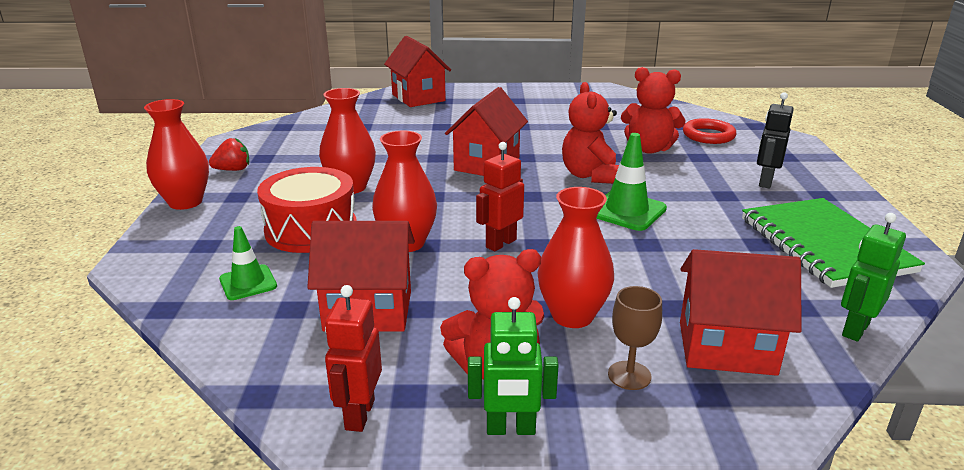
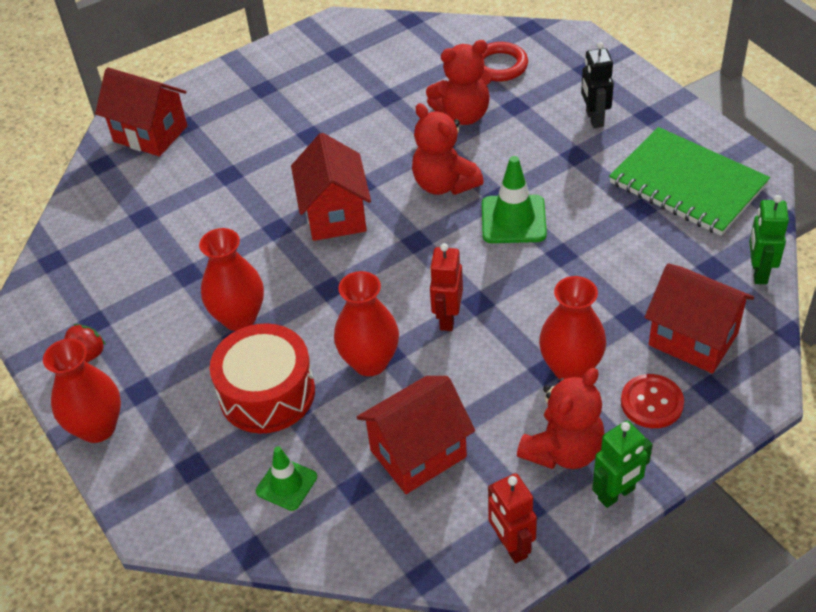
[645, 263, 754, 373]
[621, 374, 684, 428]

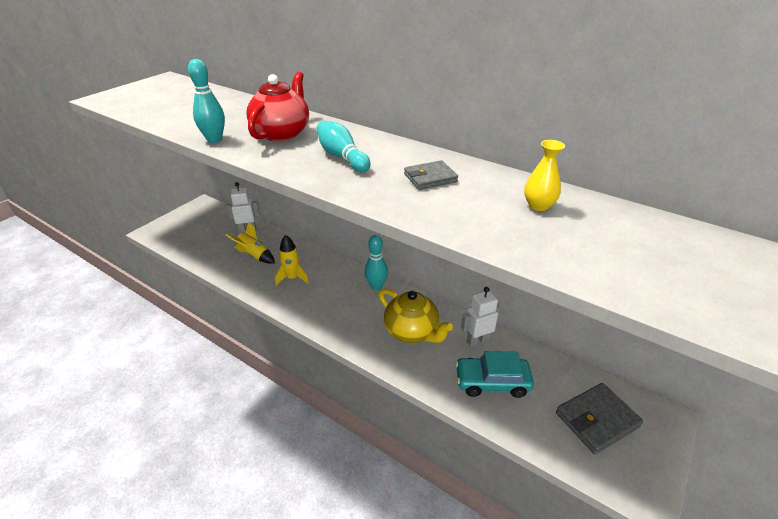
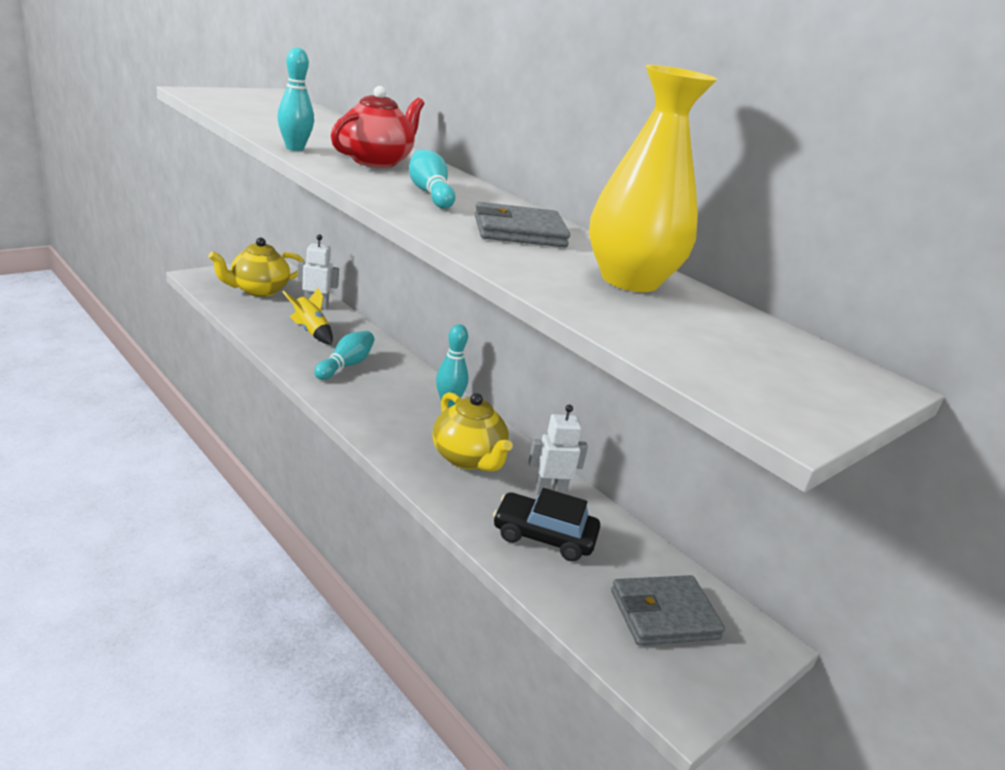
[589, 65, 717, 292]
[474, 202, 570, 247]
[314, 331, 375, 380]
[493, 488, 600, 561]
[208, 238, 305, 297]

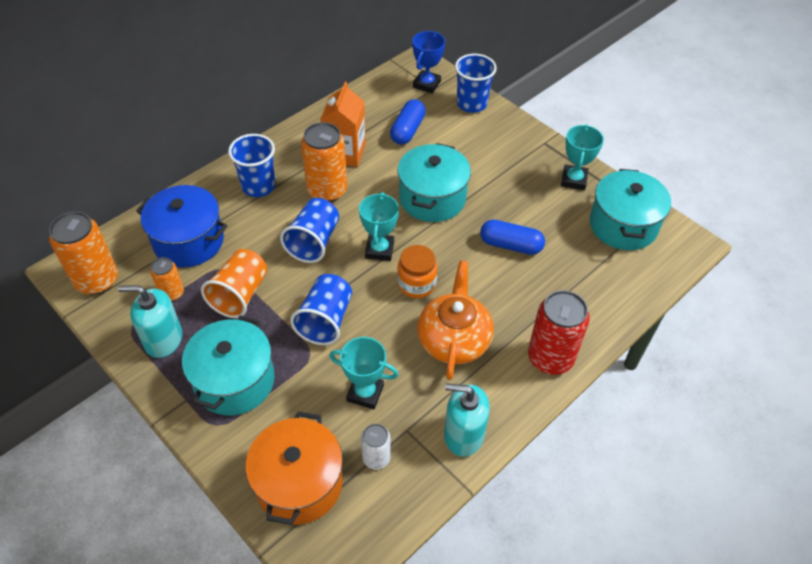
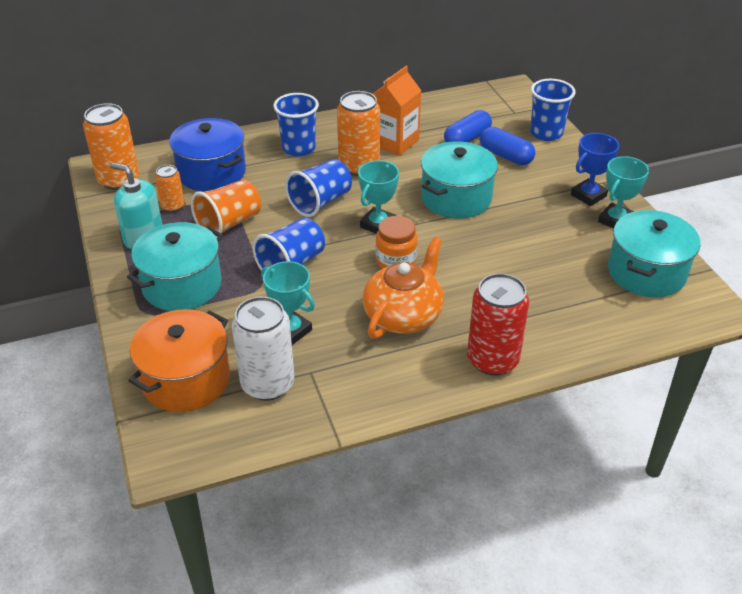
[571, 133, 619, 206]
[480, 127, 536, 165]
[444, 383, 490, 457] (first image)
[232, 296, 294, 401]

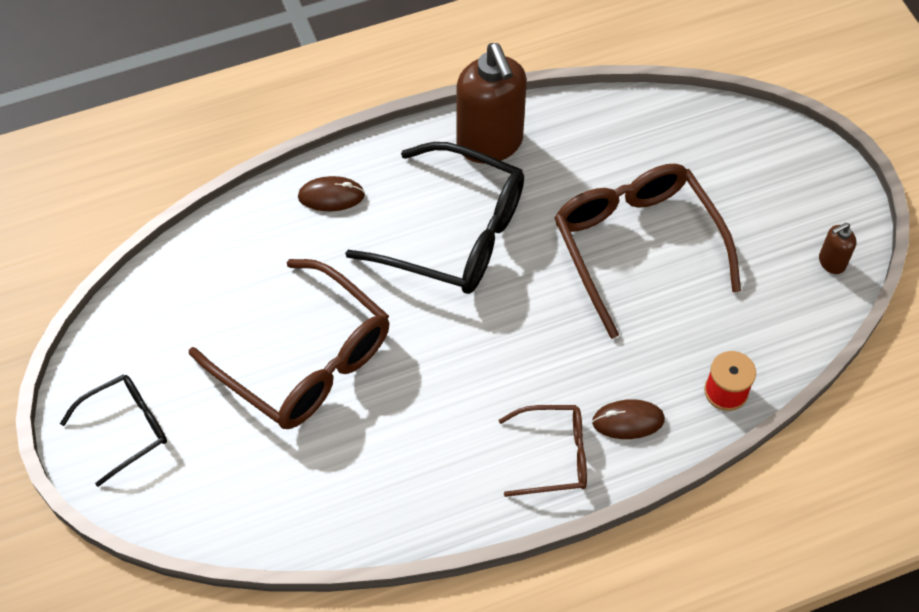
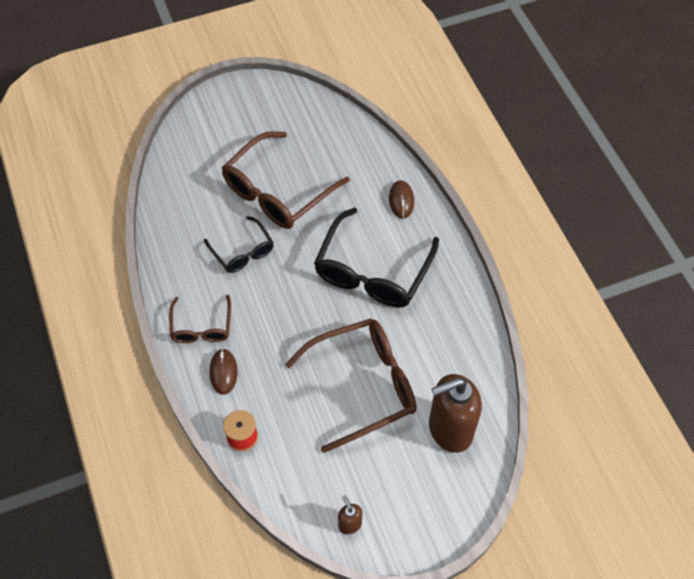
[429, 374, 482, 453]
[204, 216, 274, 273]

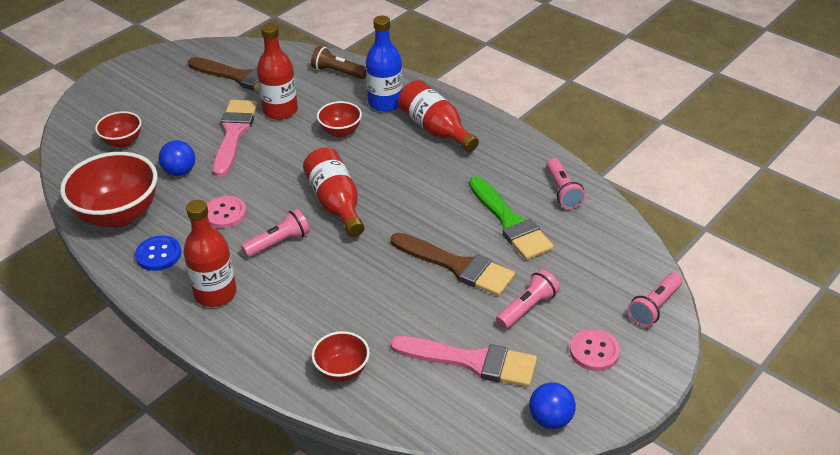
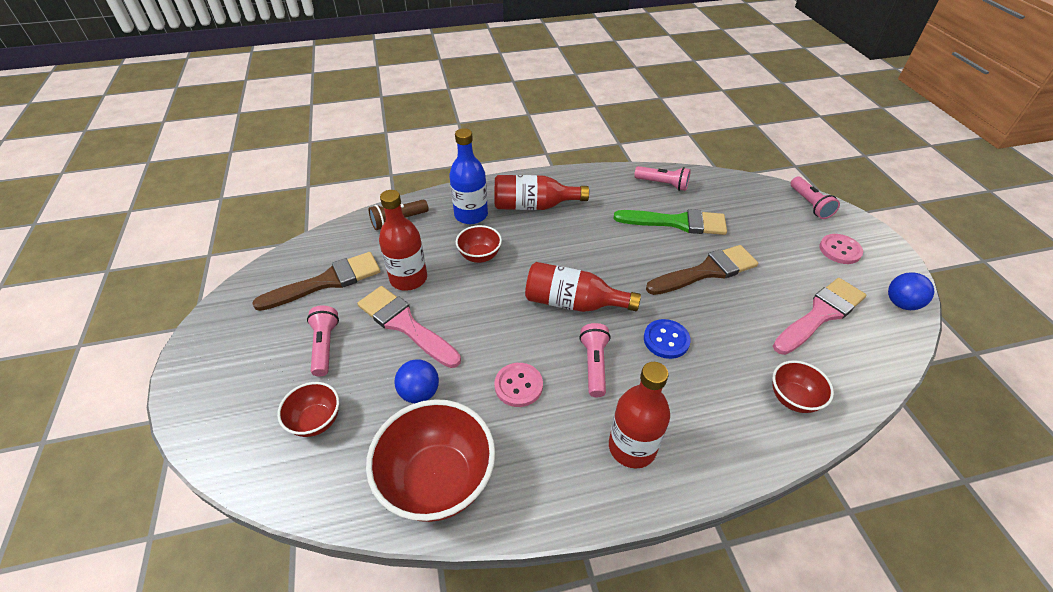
[644, 319, 691, 359]
[307, 305, 339, 377]

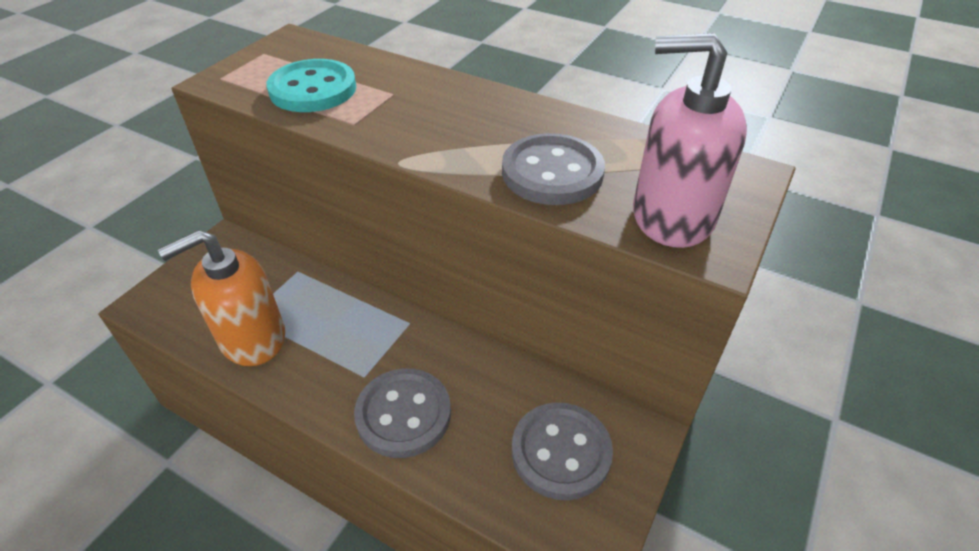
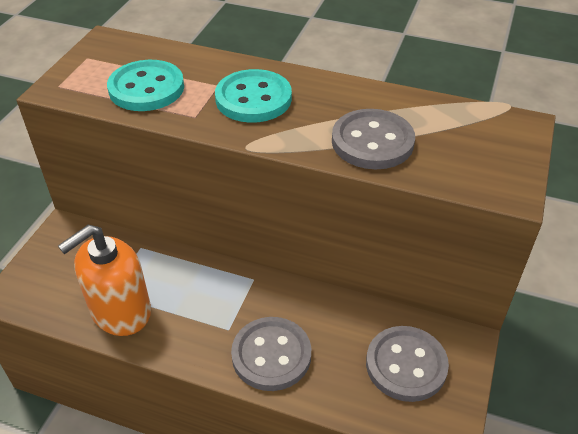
[633, 33, 747, 248] (first image)
[215, 69, 292, 123]

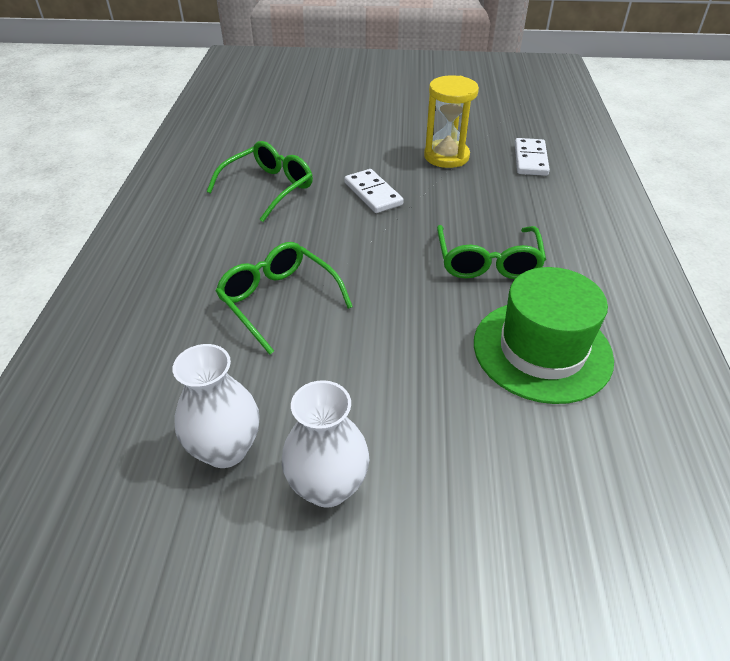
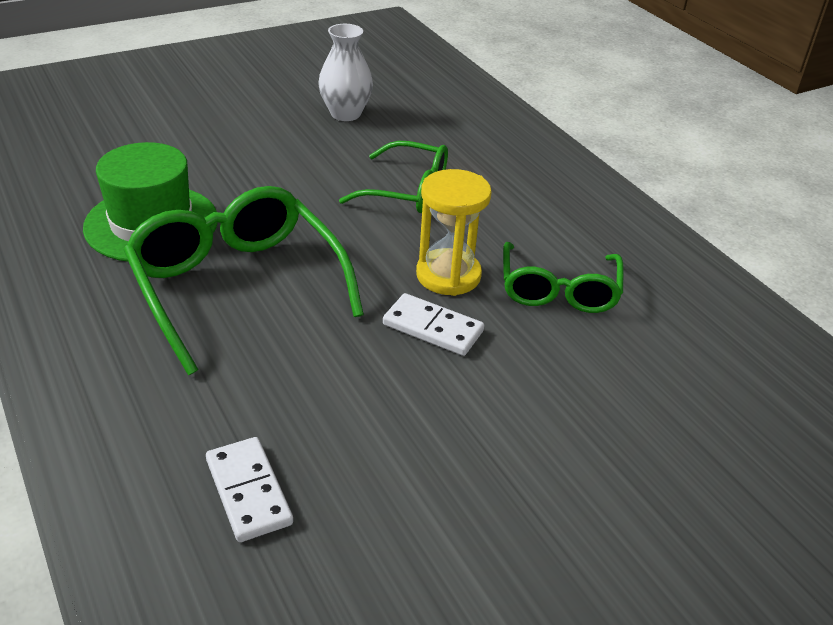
[416, 169, 492, 296]
[124, 186, 364, 375]
[282, 380, 369, 508] (first image)

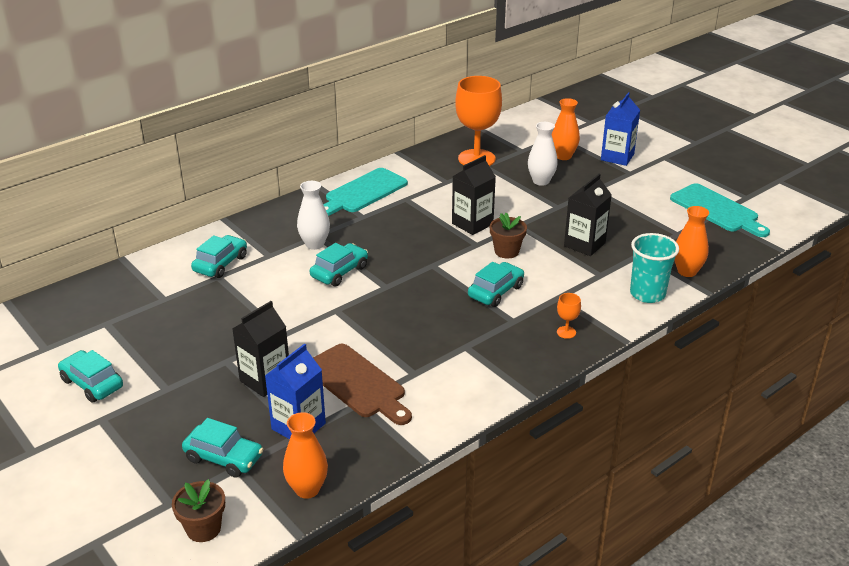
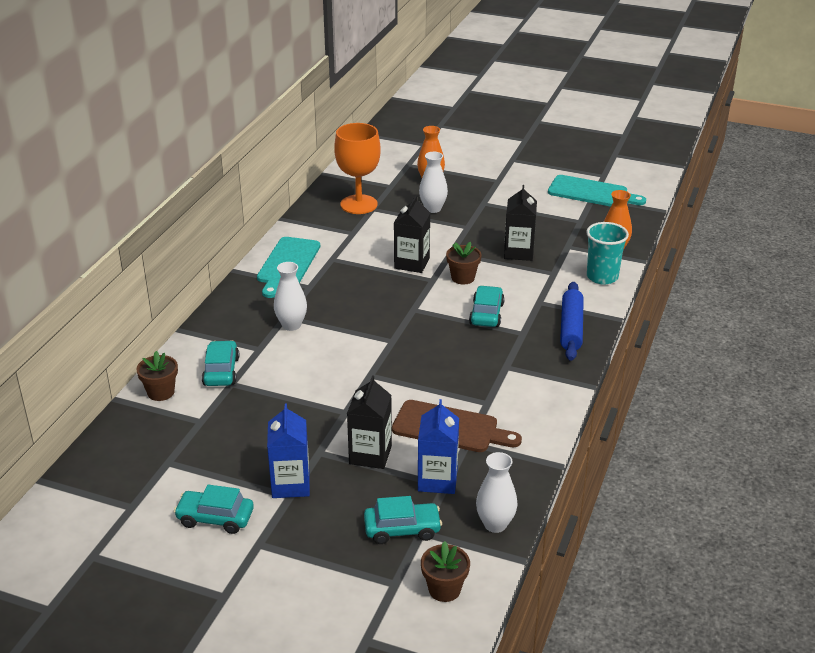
[267, 403, 310, 498]
[310, 243, 368, 286] (first image)
[560, 282, 584, 361]
[476, 452, 517, 533]
[136, 351, 178, 401]

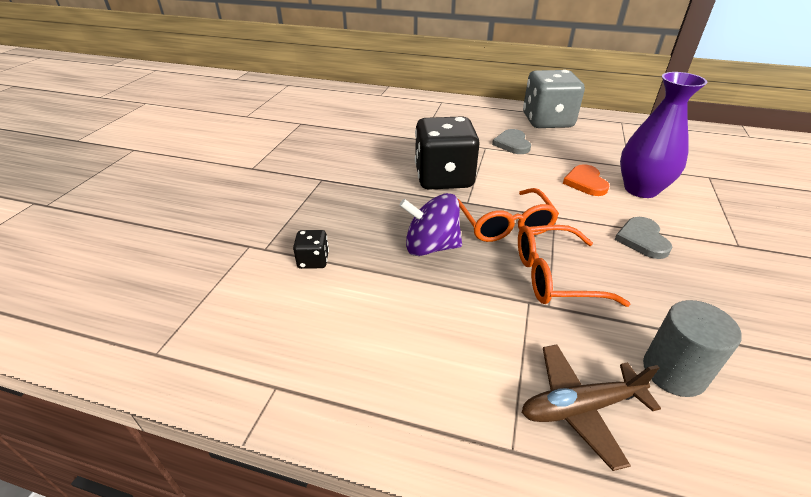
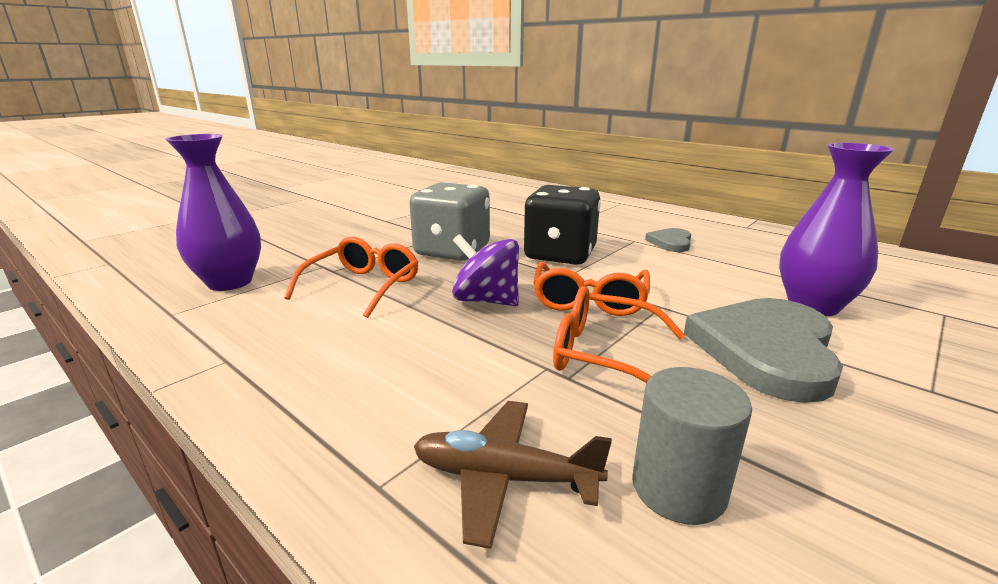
[409, 182, 490, 261]
[563, 164, 609, 196] (first image)
[684, 298, 843, 403]
[284, 237, 419, 318]
[166, 134, 261, 291]

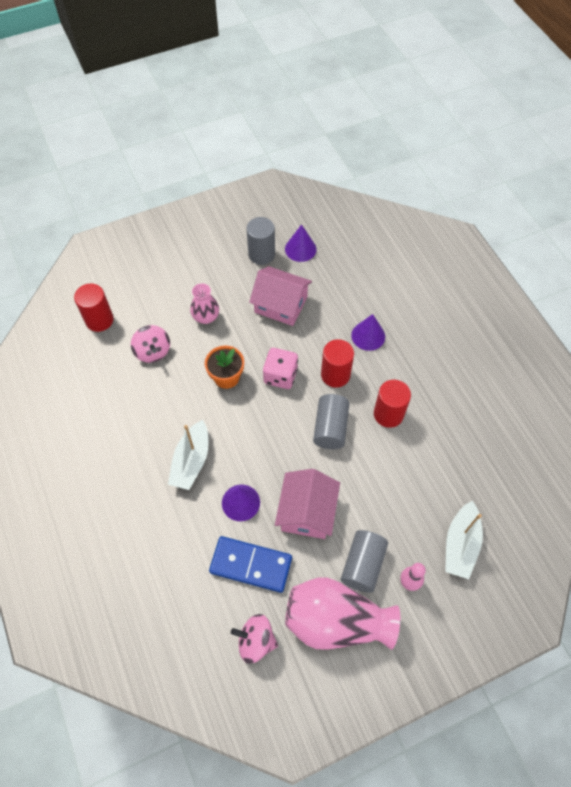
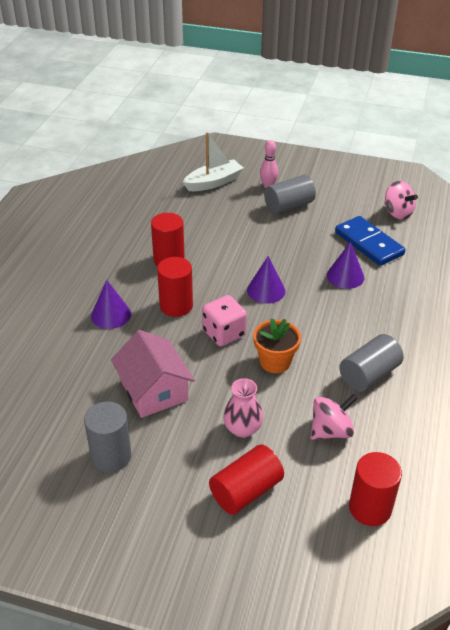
[247, 256, 285, 304]
[310, 394, 358, 440]
[339, 334, 404, 392]
[168, 420, 209, 490] (first image)
[275, 469, 340, 539] (first image)
[285, 578, 400, 650] (first image)
[209, 444, 284, 515]

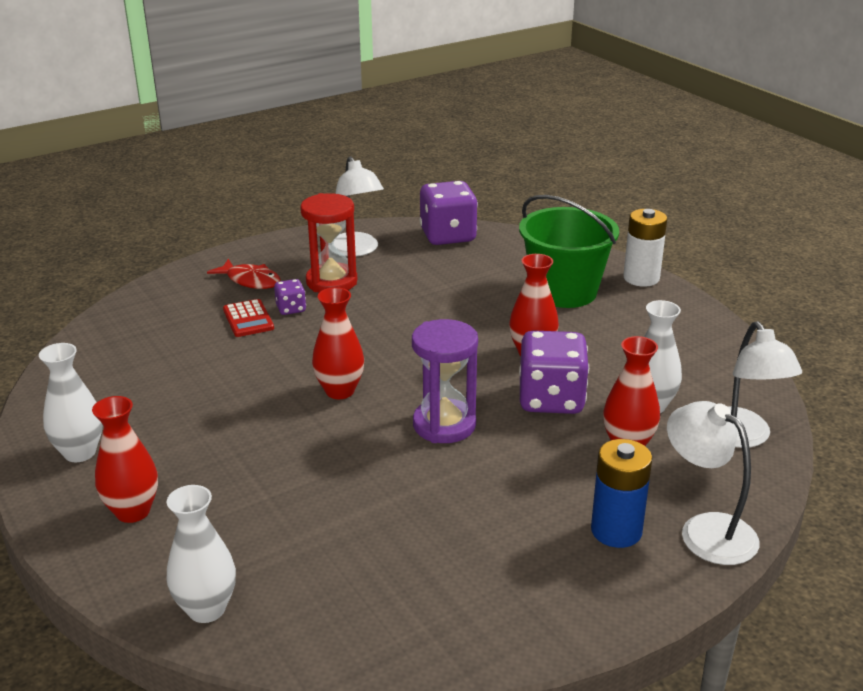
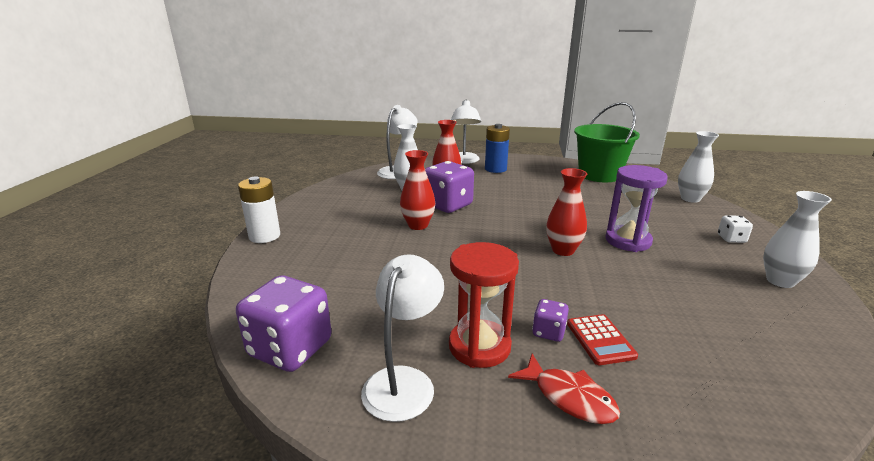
[574, 102, 640, 182]
[508, 354, 620, 424]
[567, 314, 638, 365]
[605, 165, 668, 252]
[718, 215, 753, 243]

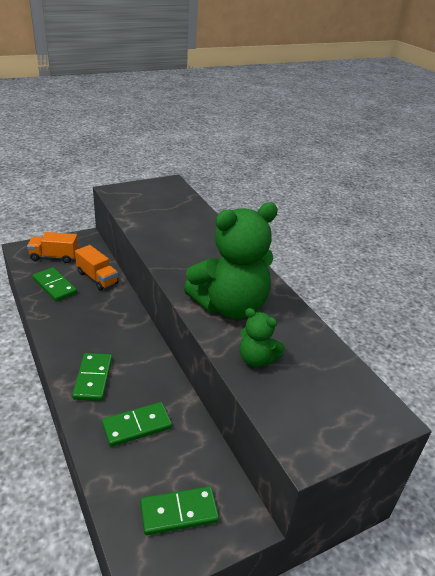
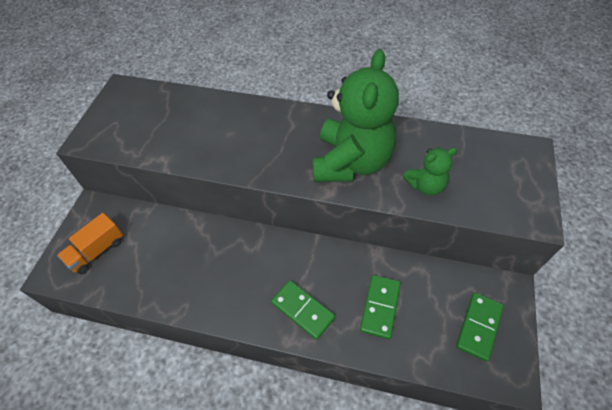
[75, 245, 118, 290] (first image)
[32, 267, 77, 302] (first image)

